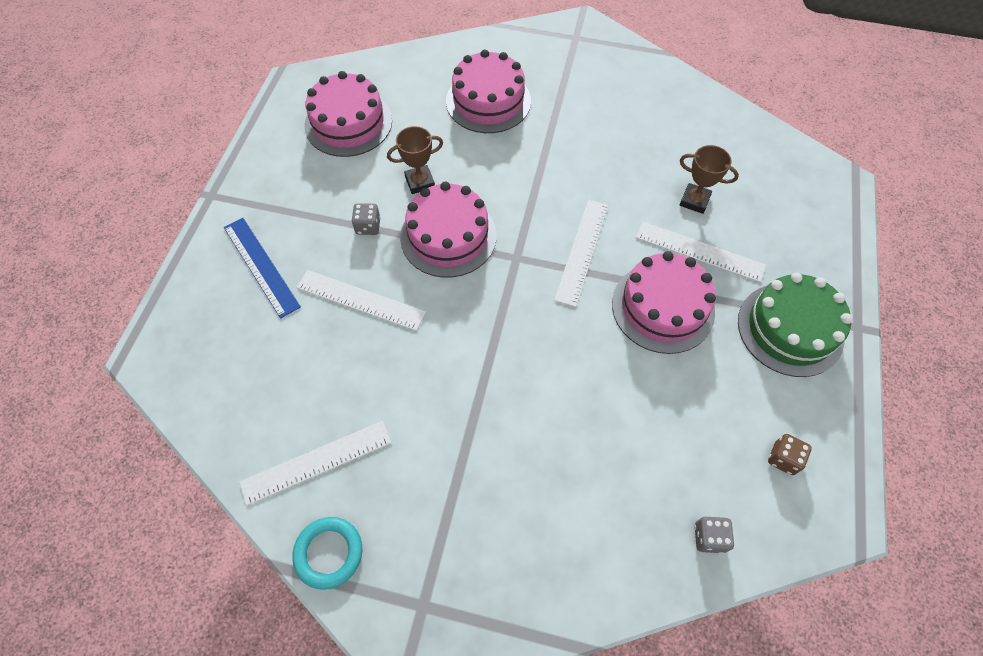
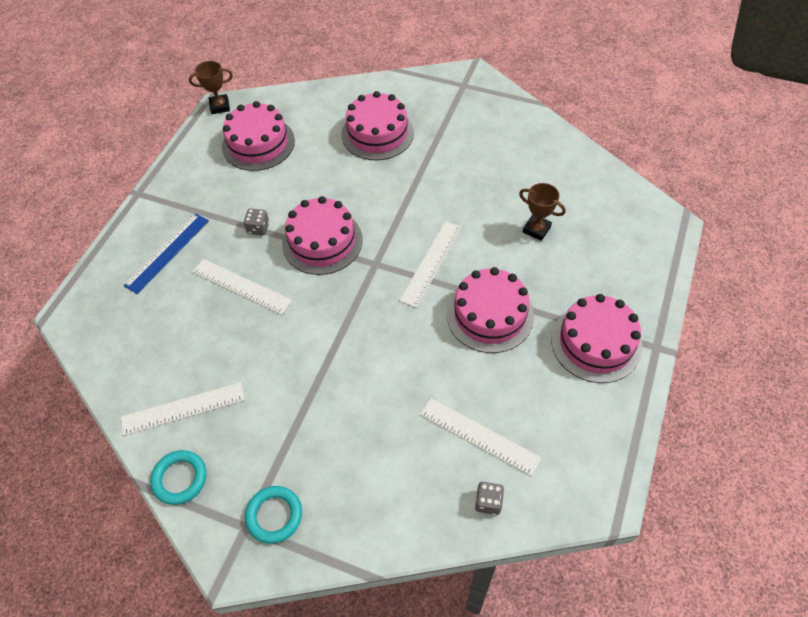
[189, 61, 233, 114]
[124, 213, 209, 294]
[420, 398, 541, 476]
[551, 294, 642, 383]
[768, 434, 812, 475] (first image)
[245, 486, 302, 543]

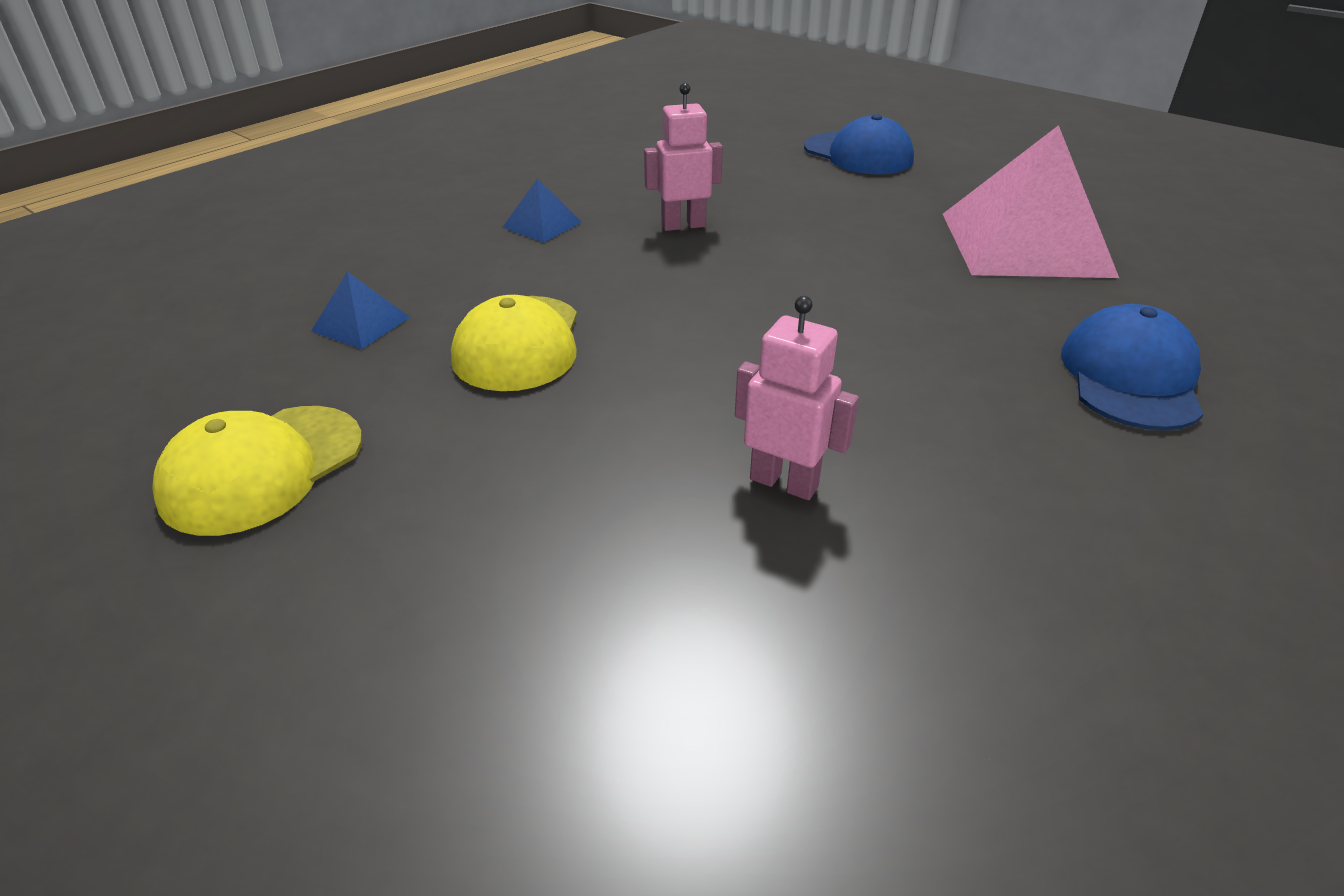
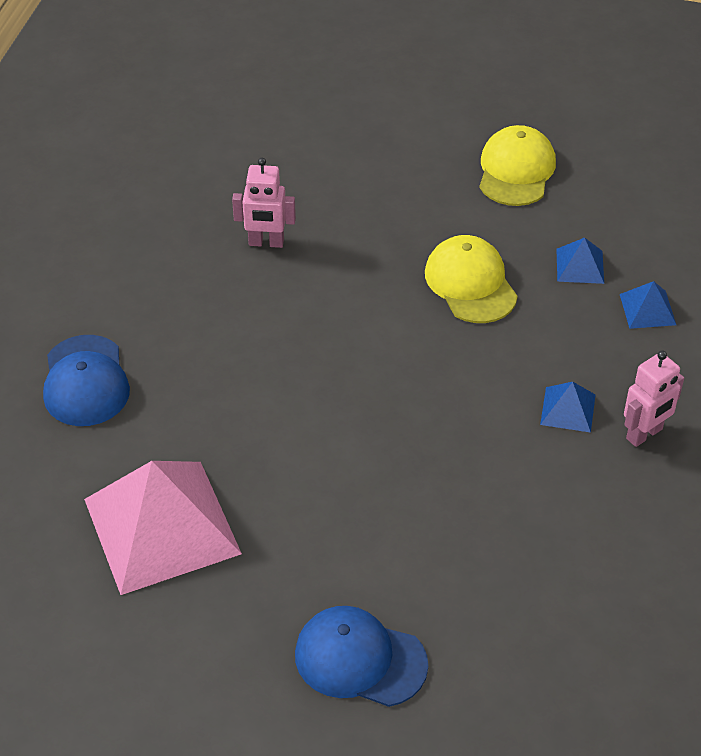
[624, 350, 684, 447]
[620, 281, 676, 329]

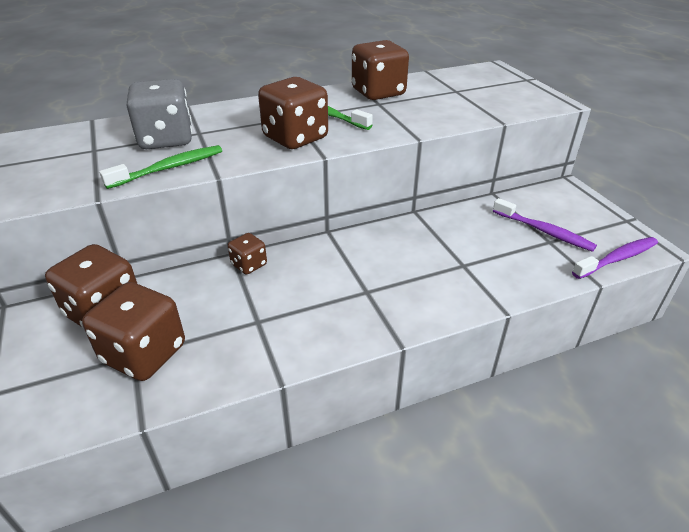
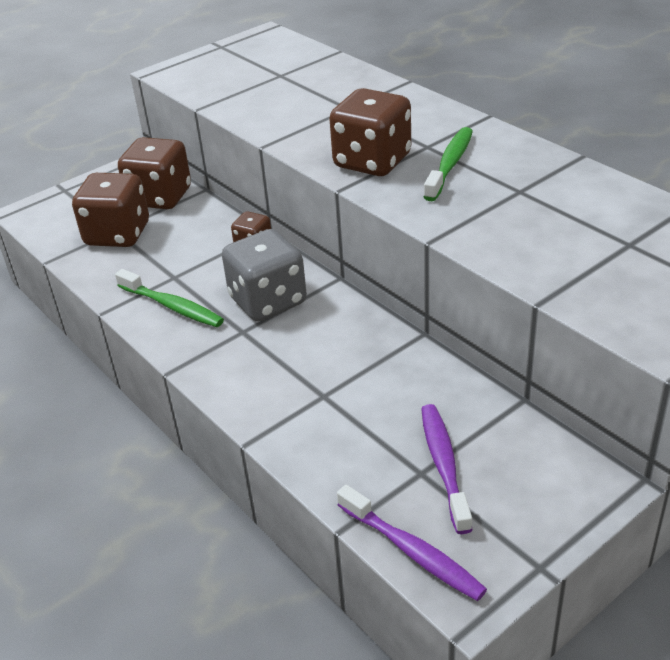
[352, 40, 409, 100] (first image)
[222, 229, 307, 321]
[115, 269, 224, 327]
[421, 404, 472, 534]

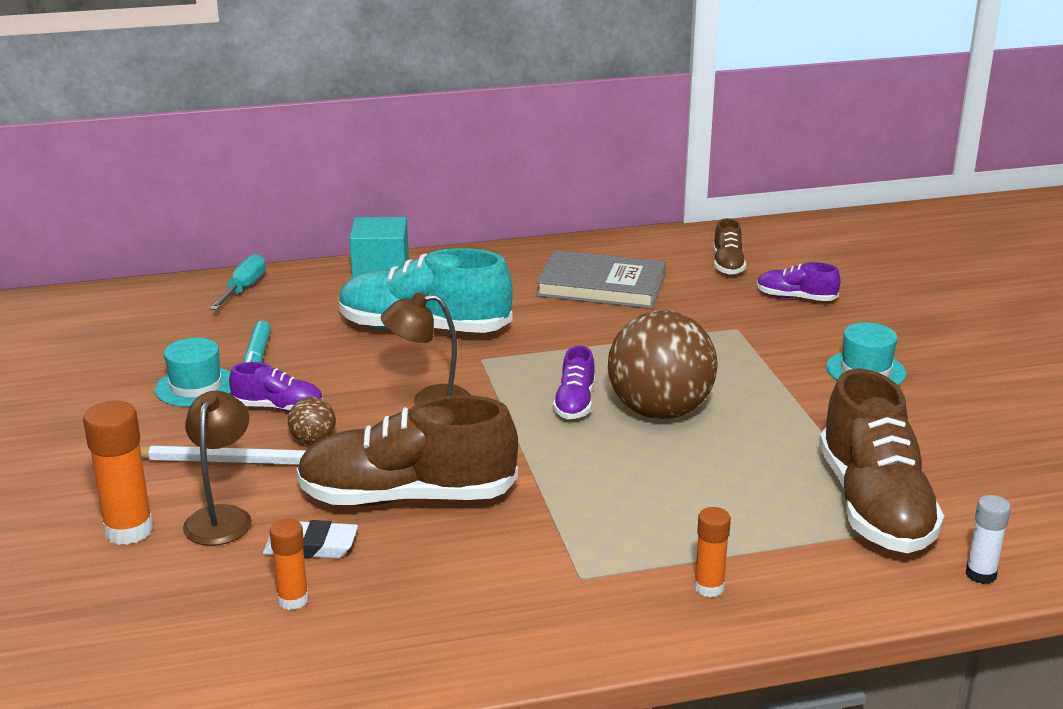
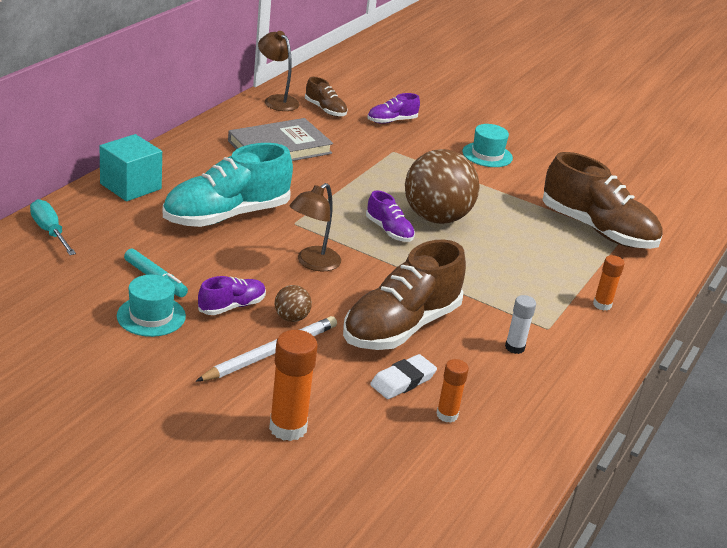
[258, 31, 299, 111]
[505, 295, 536, 354]

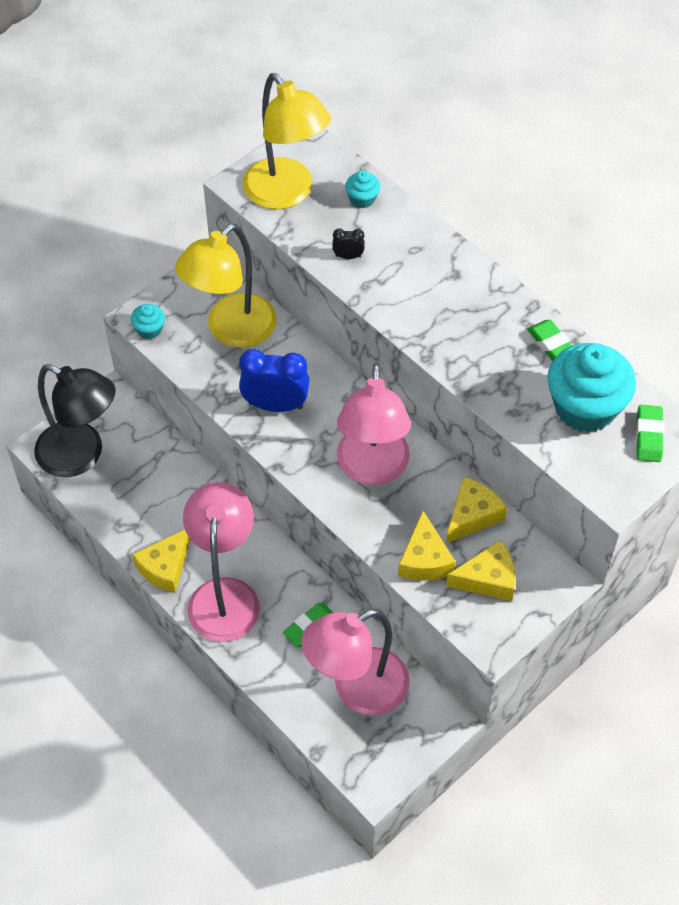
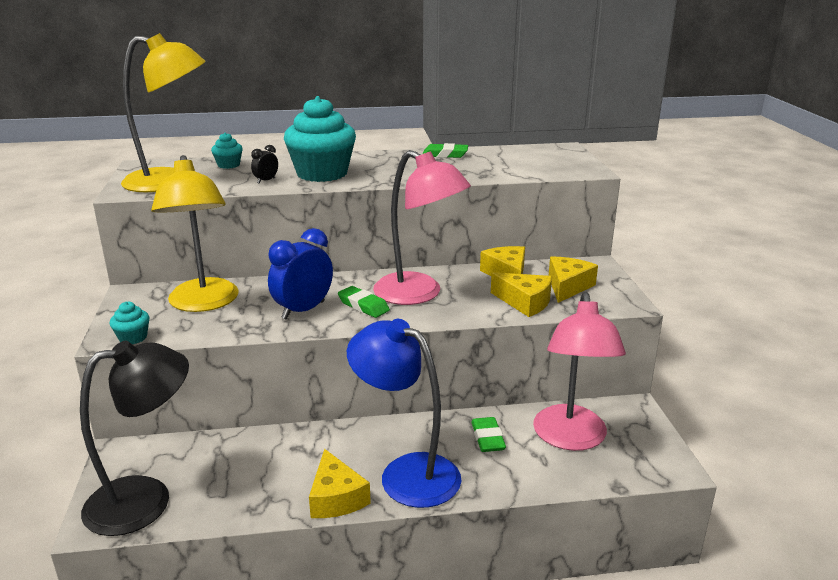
[284, 96, 356, 182]
[338, 286, 390, 318]
[347, 319, 461, 508]

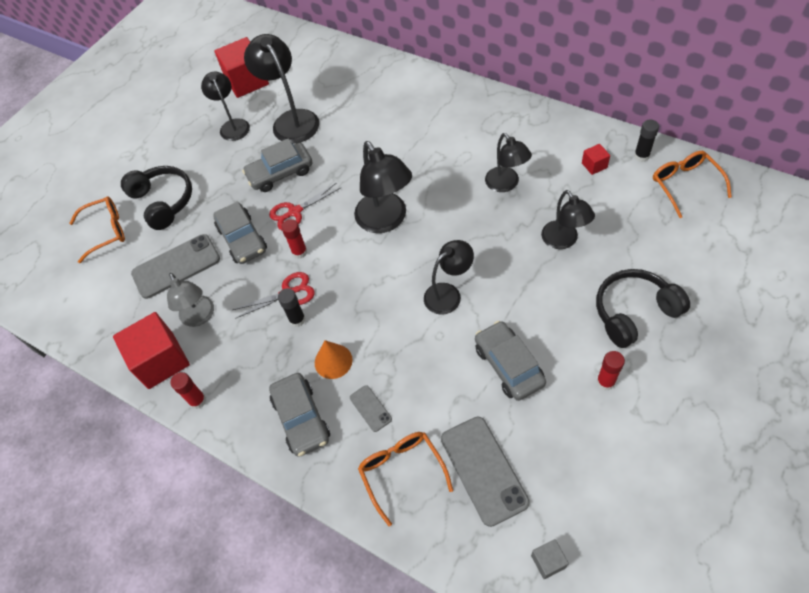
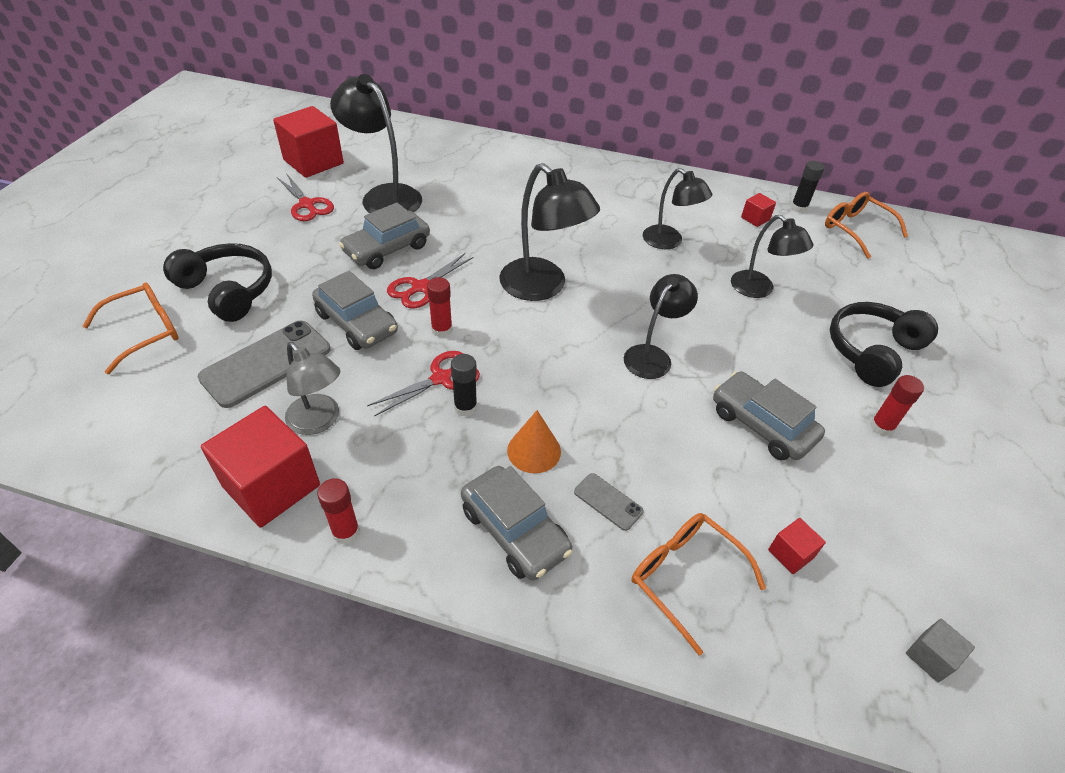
[277, 173, 334, 221]
[768, 518, 826, 574]

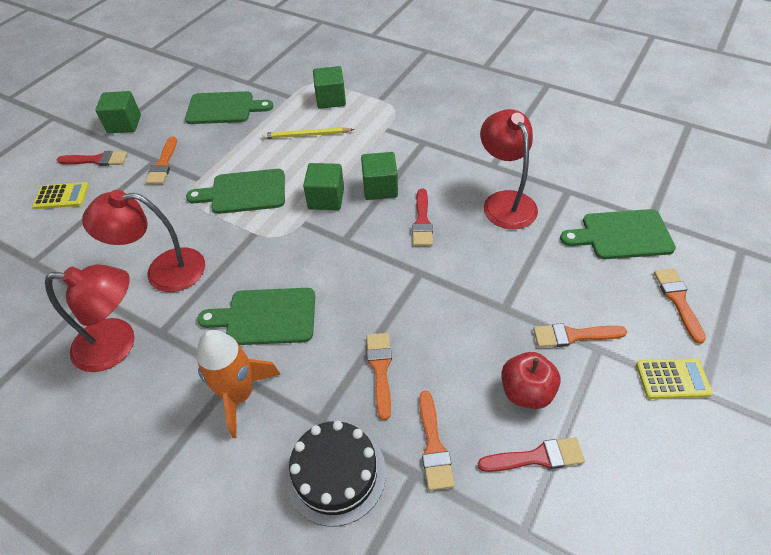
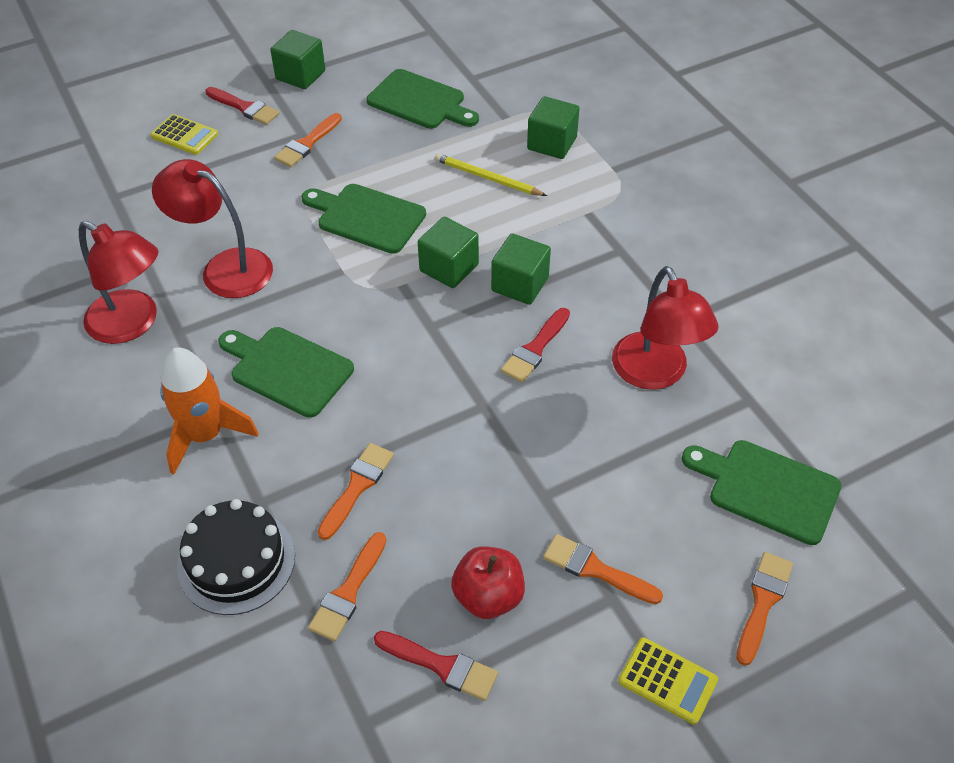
[612, 266, 719, 390]

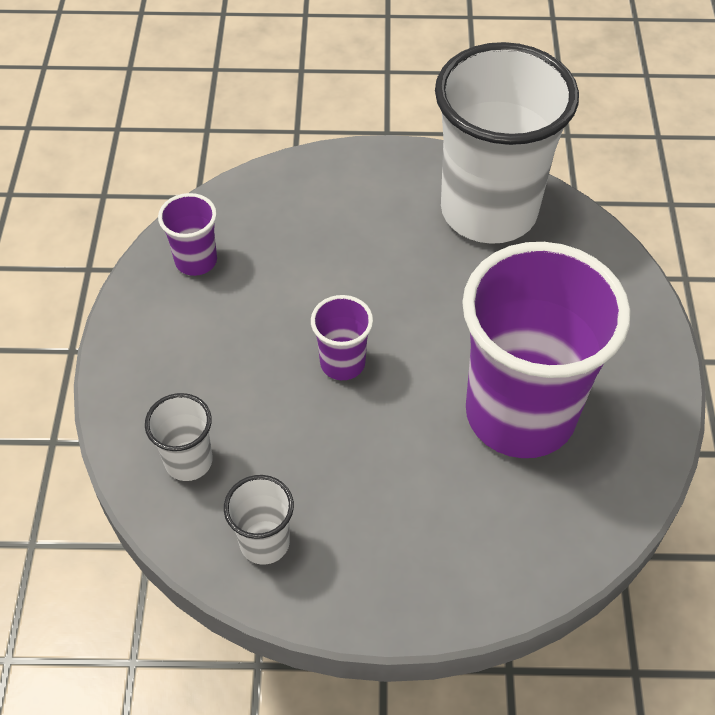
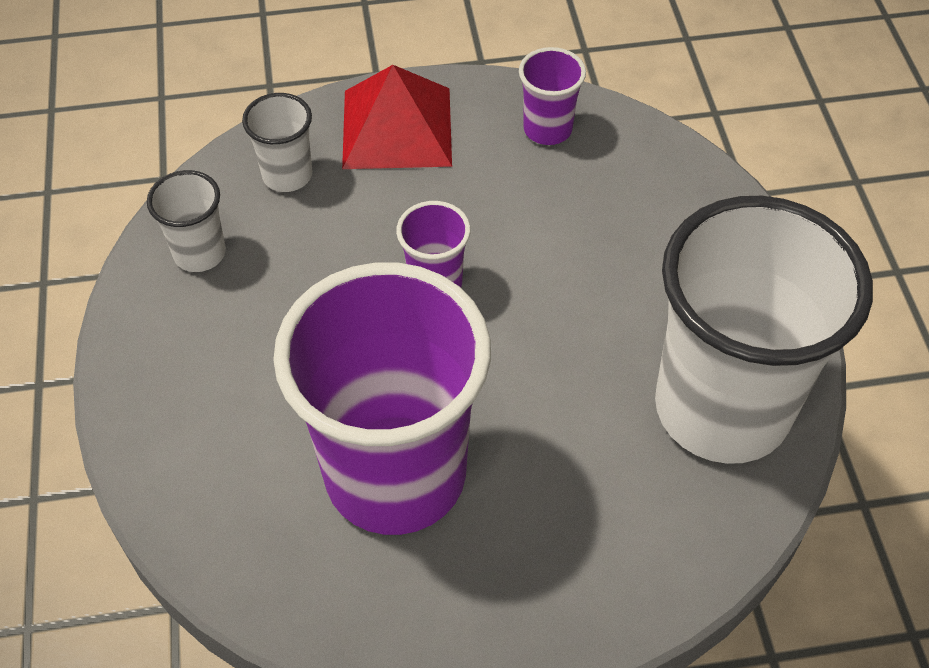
[342, 65, 452, 169]

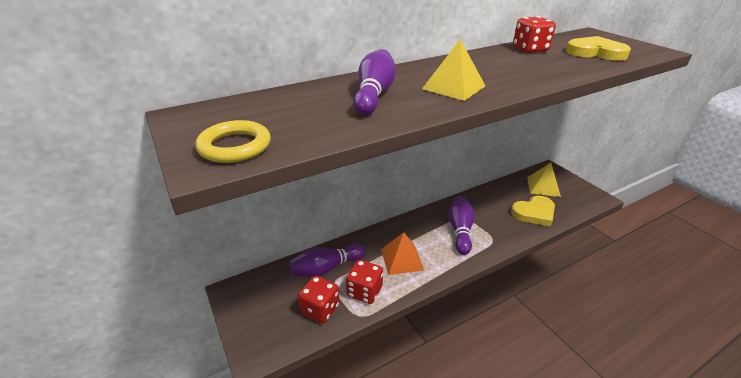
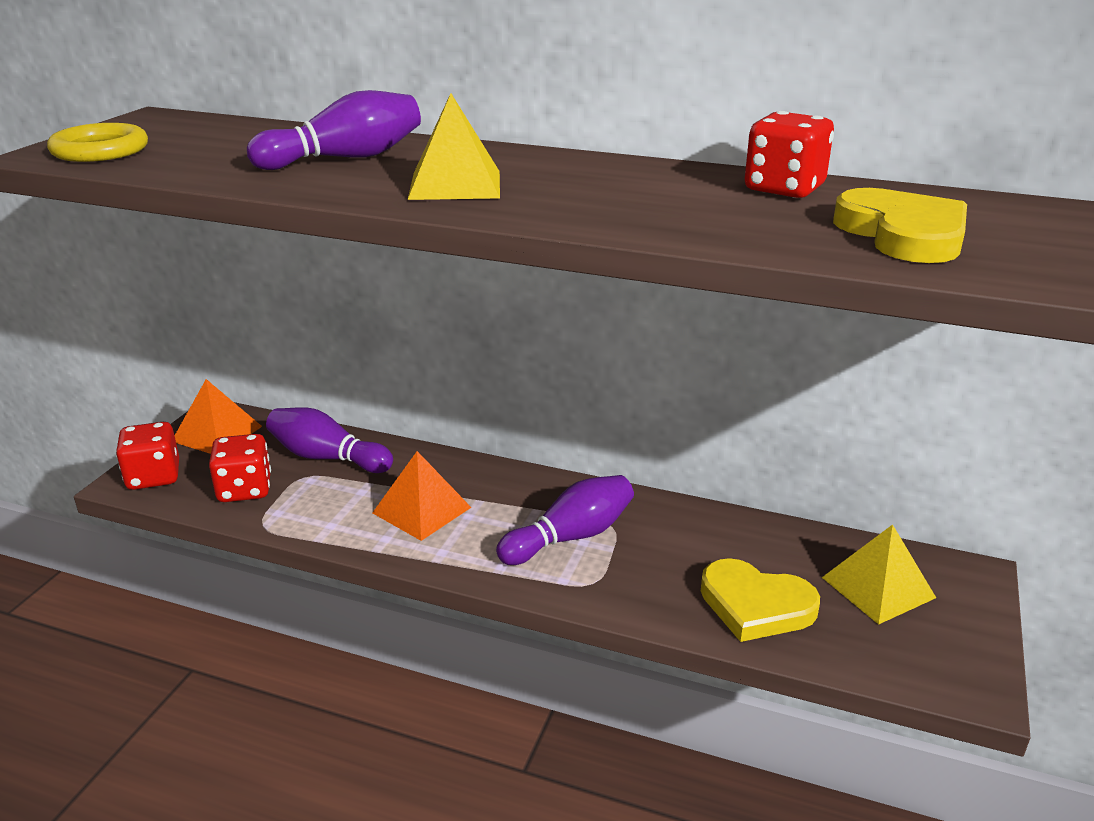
[116, 422, 179, 490]
[175, 379, 262, 454]

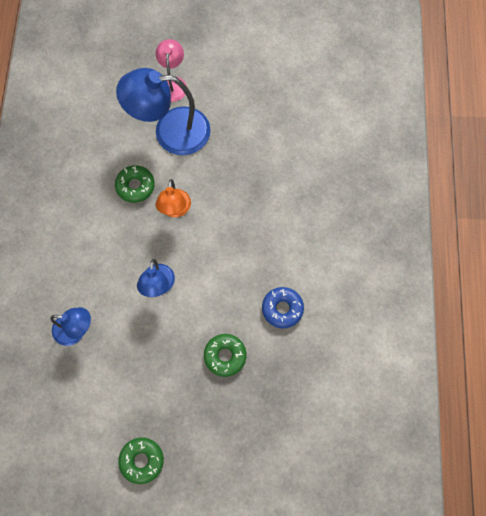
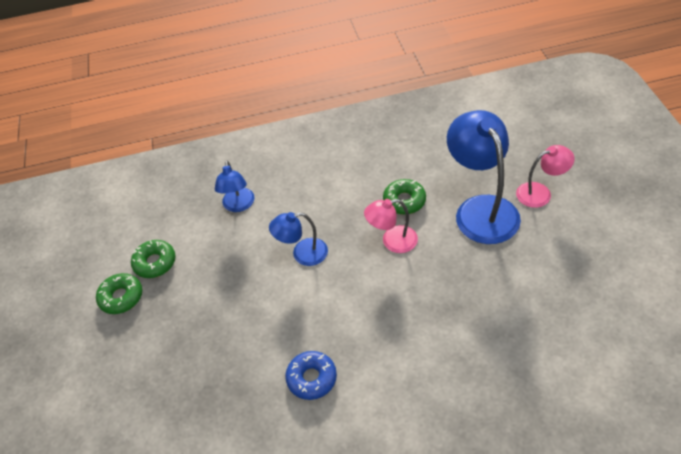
[364, 199, 418, 253]
[131, 240, 176, 278]

